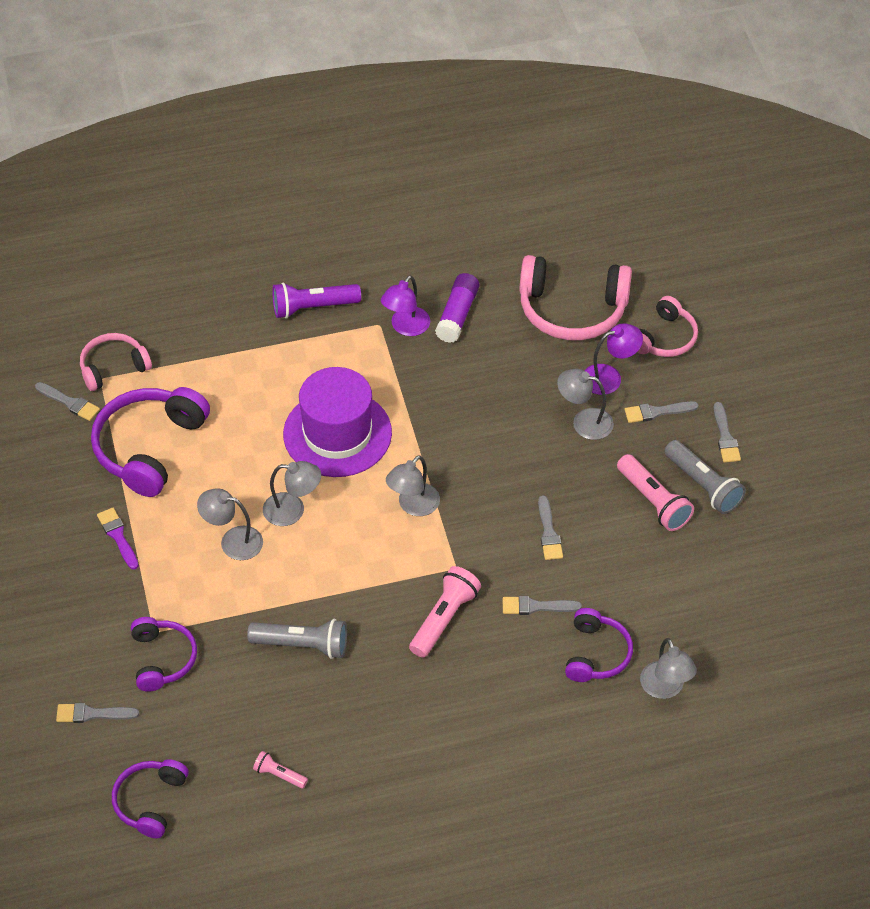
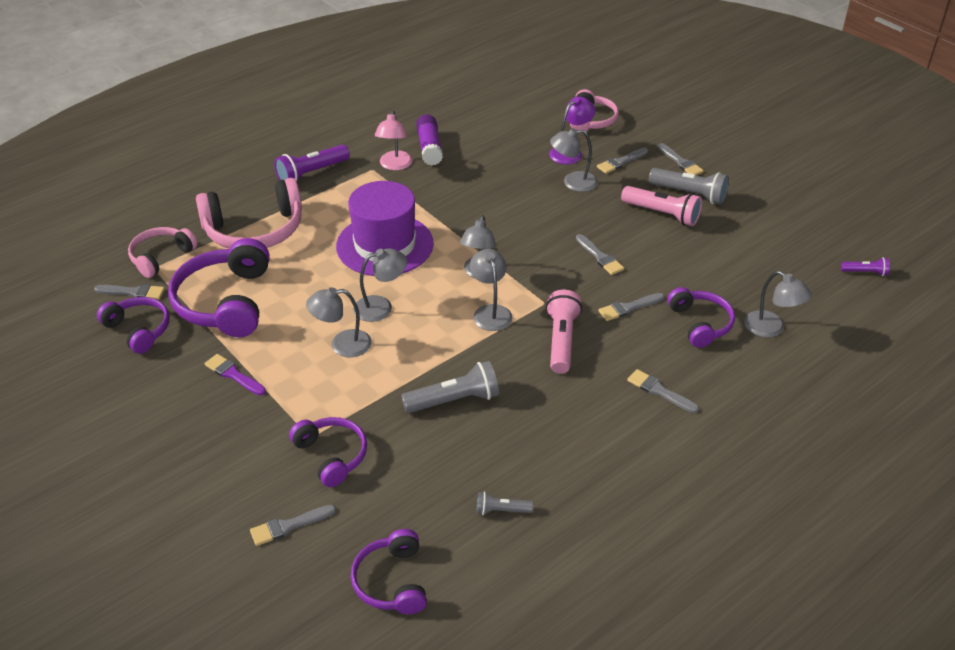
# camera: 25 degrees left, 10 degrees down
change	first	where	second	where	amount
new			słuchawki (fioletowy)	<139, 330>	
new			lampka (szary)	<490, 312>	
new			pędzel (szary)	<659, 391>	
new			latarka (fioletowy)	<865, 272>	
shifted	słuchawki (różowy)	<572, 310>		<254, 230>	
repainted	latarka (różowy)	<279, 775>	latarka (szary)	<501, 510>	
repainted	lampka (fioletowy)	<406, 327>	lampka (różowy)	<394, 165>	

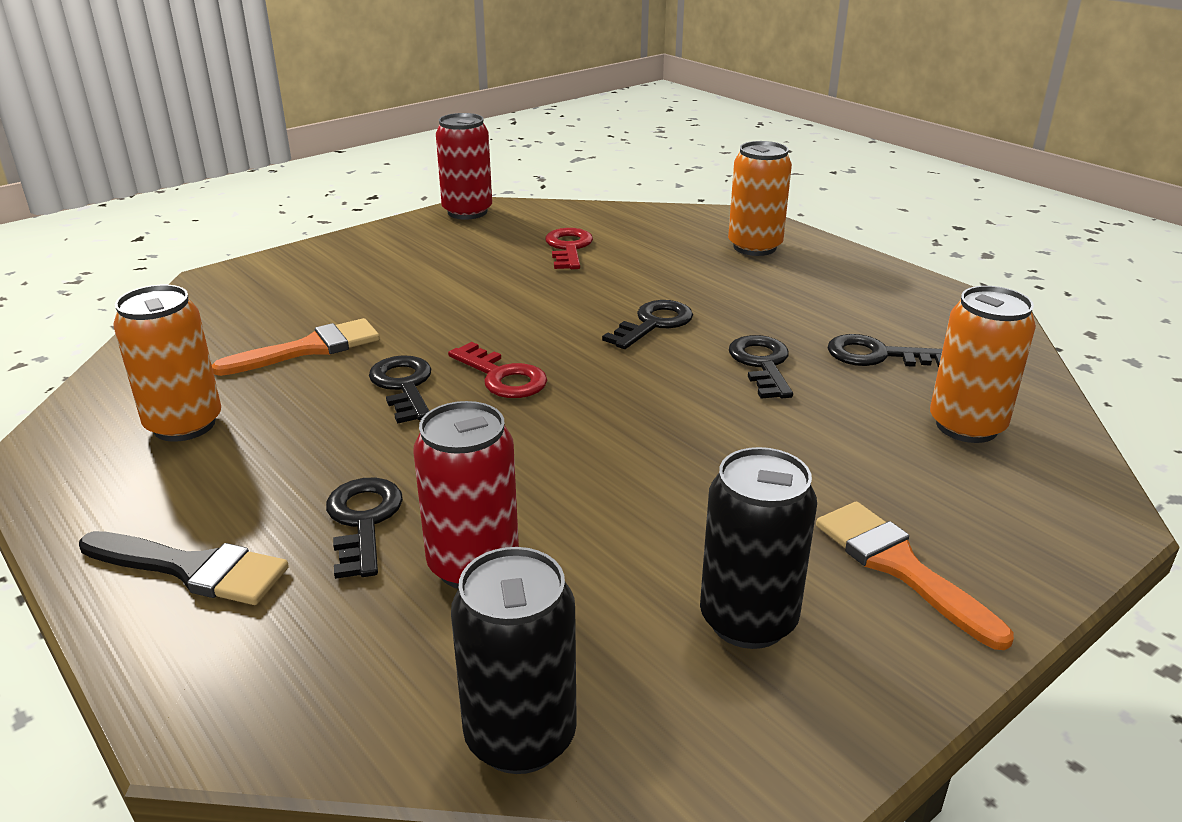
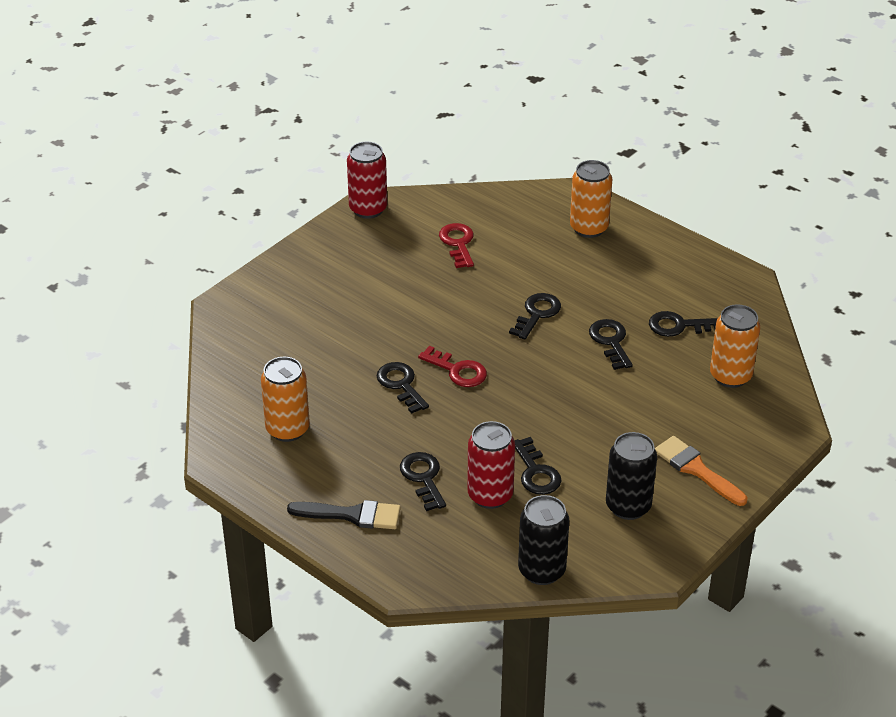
# camera: 10 degrees left, 10 degrees up
change	first	where	second	where	amount
gone	pędzel (pomarańczowy)	<309, 349>			
new			klucz (czarny)	<536, 472>	

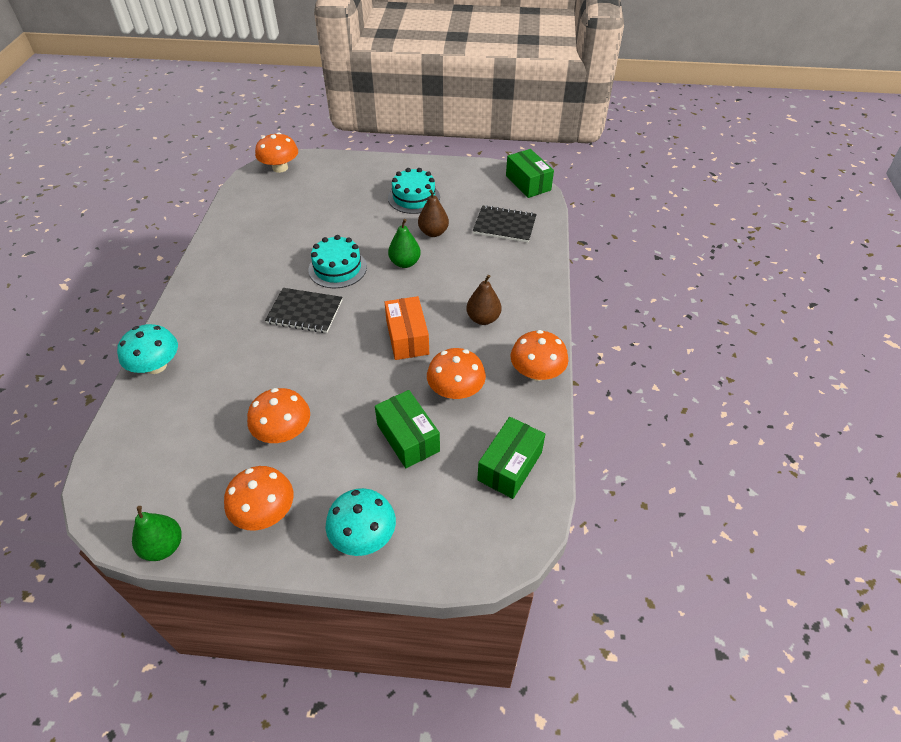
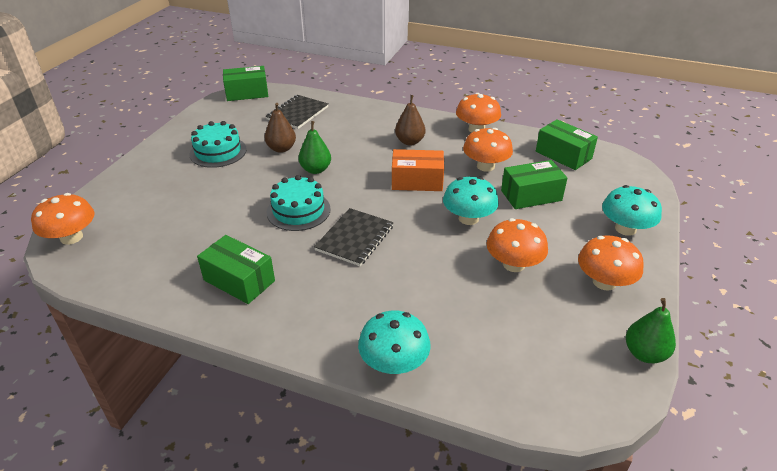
# camera: 75 degrees left, 10 degrees down
change	first	where	second	where	amount
new			pudełko (zielony)	<239, 280>	
new			grzyb (turkusowy)	<468, 218>	

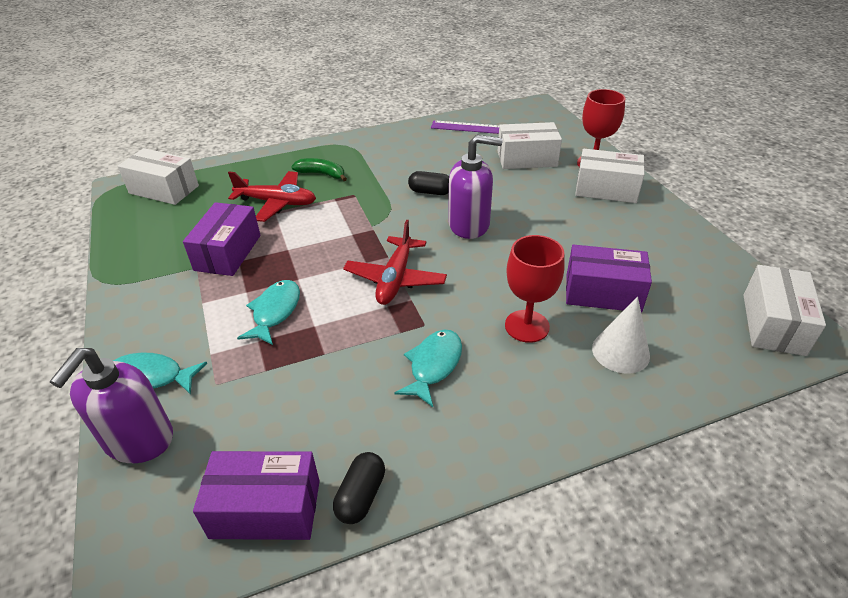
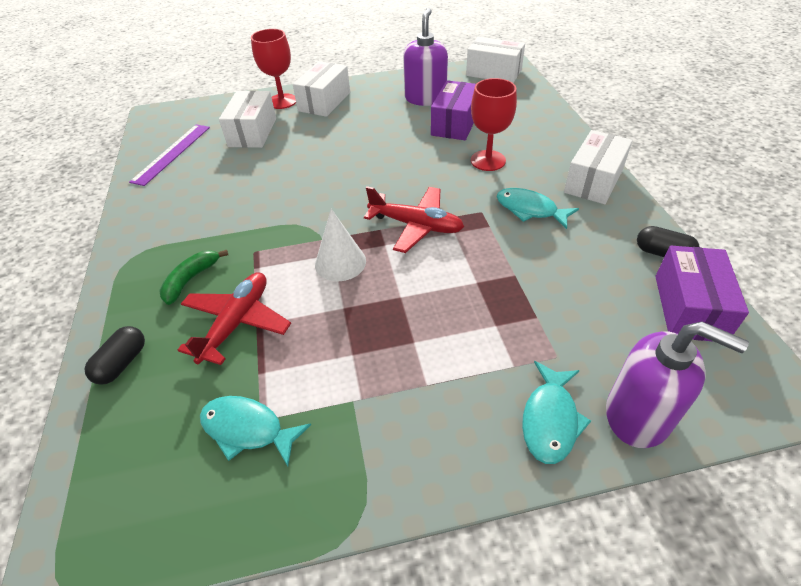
# camera: 80 degrees left, 5 degrees up
change	first	where	second	where	amount
gone	pudełko (fioletowy)	<228, 252>			
shifted	pudełko (biały)	<164, 189>		<593, 181>	
shifted	ryba (turkusowy)	<275, 312>		<248, 429>	
shifted	kapsułka (czarny)	<430, 192>		<122, 363>	
shifted	dozownik mydła (fioletowy)	<469, 225>		<425, 98>	
shifted	stożek (biały)	<620, 351>		<340, 262>	

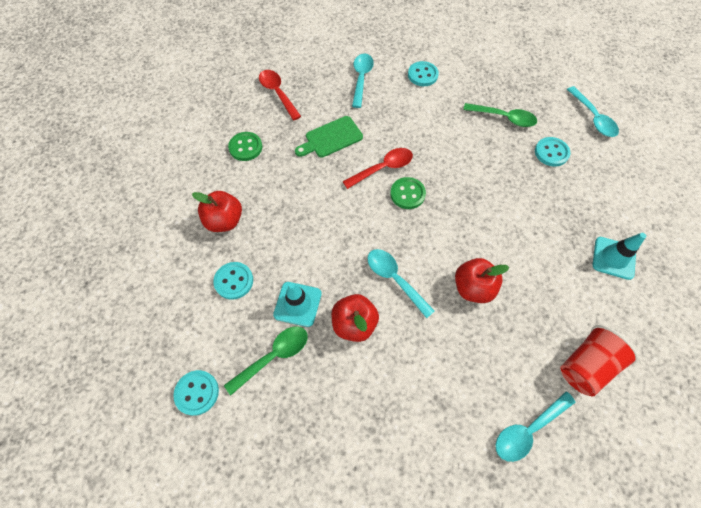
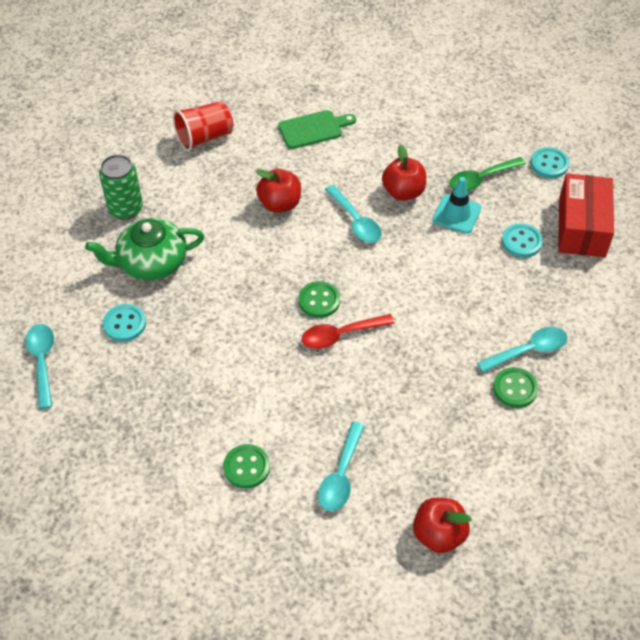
# camera: 170 degrees left, 10 degrees down
change	first	where	second	where	amount
gone	łyżka (czerwony)	<278, 93>			
gone	łyżka (zielony)	<504, 118>			
new			imbryk (zielony)	<151, 262>	
new			pudełko (czerwony)	<582, 227>	
shifted	jabłko (czerwony)	<224, 221>		<438, 534>	
shifted	deska do krojenia (zielony)	<331, 138>		<313, 129>	
shifted	łyżka (turkusowy)	<528, 430>		<528, 350>	
swapped	pachołek (turkusowy)	<613, 258>	puszka (zielony)	<125, 209>	
repainted	guzik (turkusowy)	<422, 75>	guzik (zielony)	<246, 467>	

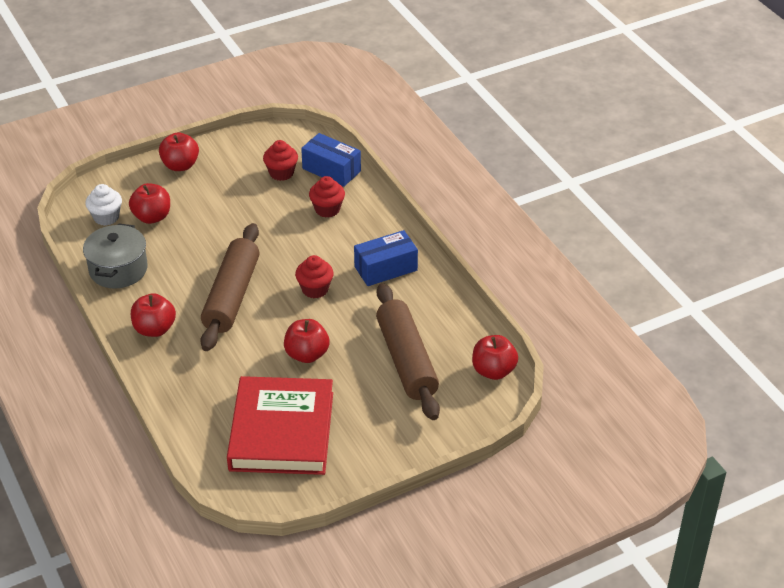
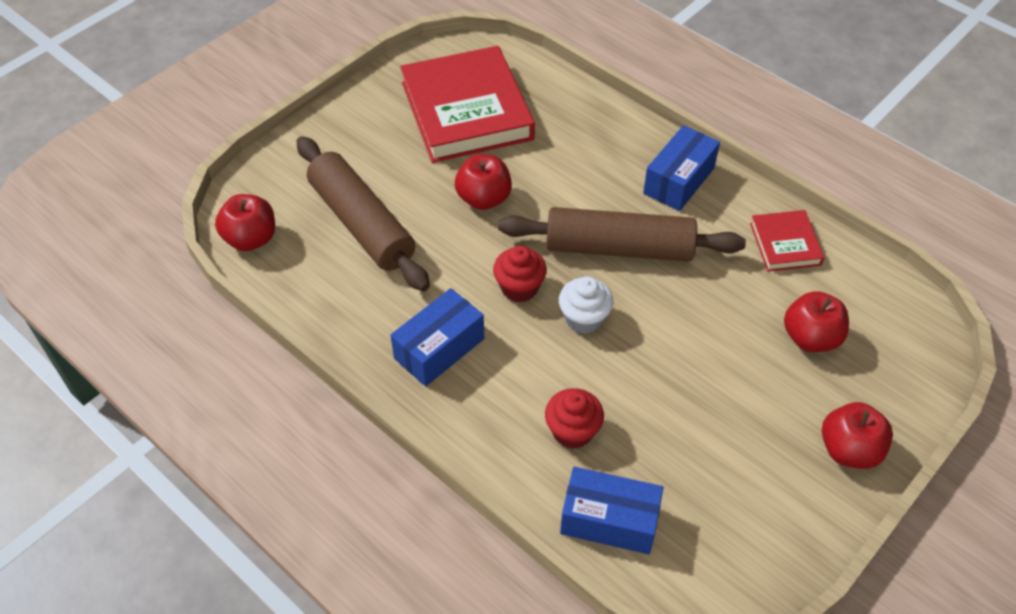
# camera: 160 degrees right, 10 degrees up
change	first	where	second	where	amount
gone	muffinka (czerwony)	<281, 173>			
shifted	muffinka (biały)	<106, 217>		<584, 318>	
swapped	garnek (szary)	<118, 269>	książka (czerwony)	<785, 244>	
swapped	jabłko (czerwony)	<154, 329>	pudełko (niebieski)	<678, 181>	
rotated	wałek do ciasta (brązowy)	<231, 296>		<619, 248>	75 degrees counterclockwise

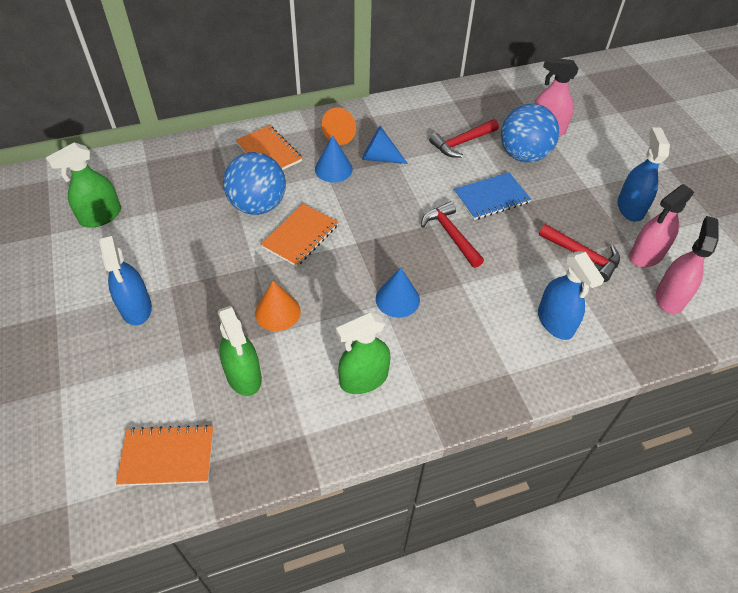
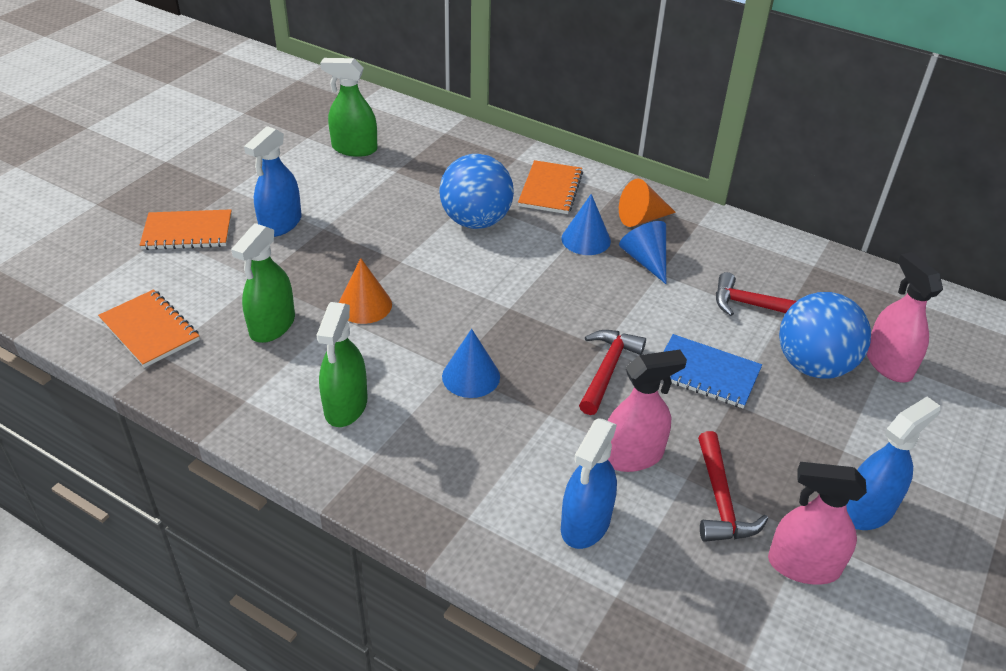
# camera: 50 degrees right, 10 degrees down
change	first	where	second	where	amount
shifted	zeszyt (pomarańczowy)	<300, 236>		<187, 232>	
shifted	spryskiwacz (różowy)	<670, 297>		<632, 456>	
rotated	spryskiwacz (zielony)	<363, 379>		<346, 406>	105 degrees counterclockwise

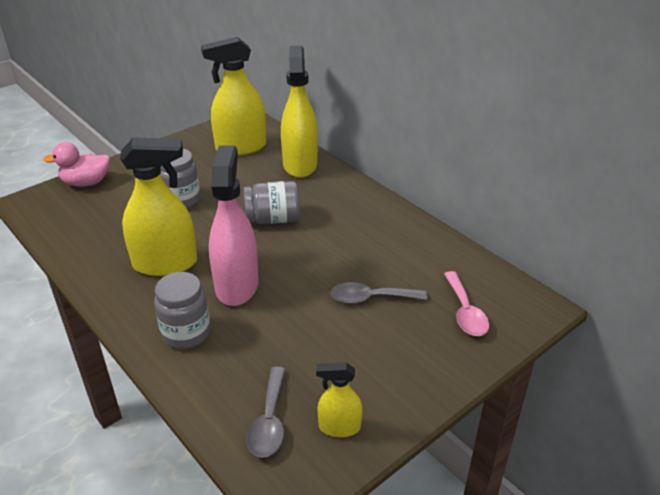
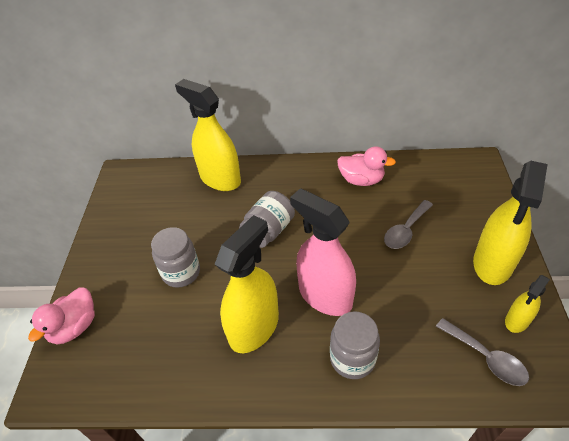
# camera: 45 degrees left, 10 degrees up
change	first	where	second	where	amount
gone	łyżka (różowy)	<465, 312>			
new			kaczka (różowy)	<361, 180>	
shifted	spryskiwacz (żółty)	<240, 147>		<492, 263>	

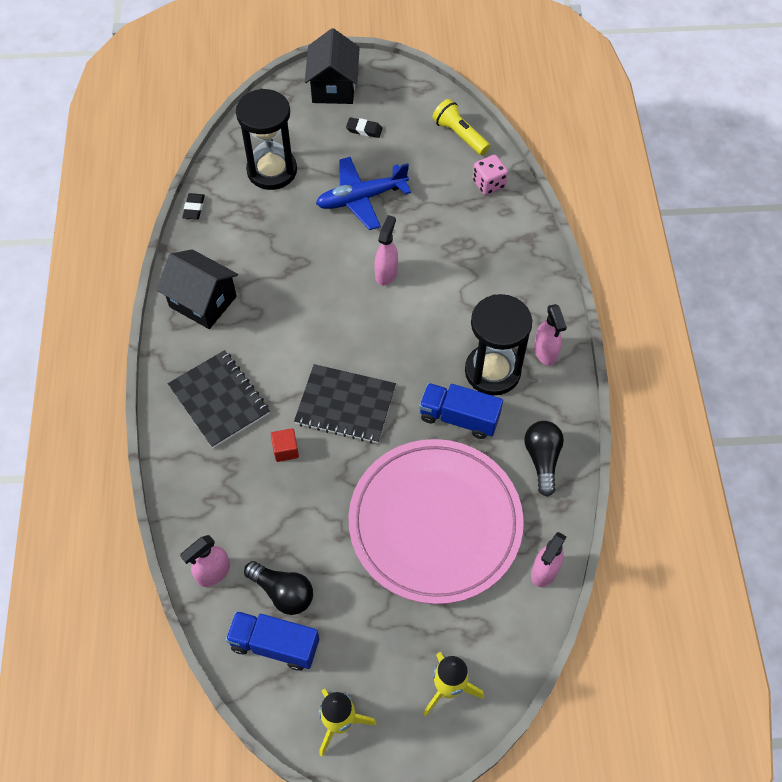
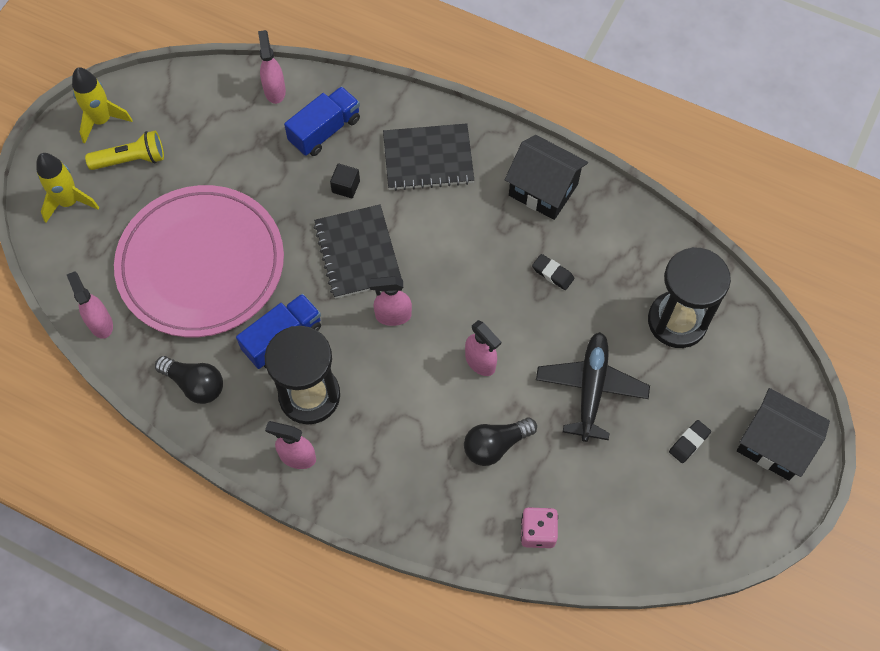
# camera: 120 degrees right, 5 degrees up
change	first	where	second	where	amount
new			spryskiwacz (różowy)	<393, 316>	
shifted	gumka do mazania (czarny)	<194, 208>		<552, 273>	
shifted	ciężarówka (niebieski)	<275, 645>		<325, 130>	
shifted	żarówka (czarny)	<283, 592>		<495, 445>	
shifted	latarka (żółty)	<459, 135>		<131, 159>	
repainted	sześcian (czerwony)	<285, 450>	sześcian (czarny)	<346, 186>	
repainted	samolot (niebieski)	<361, 198>	samolot (czarny)	<591, 389>	
rotated	domek (czarny)	<203, 302>		<543, 189>	60 degrees clockwise
rotated	zeszyt (czarny)	<345, 405>		<358, 253>	60 degrees counterclockwise

